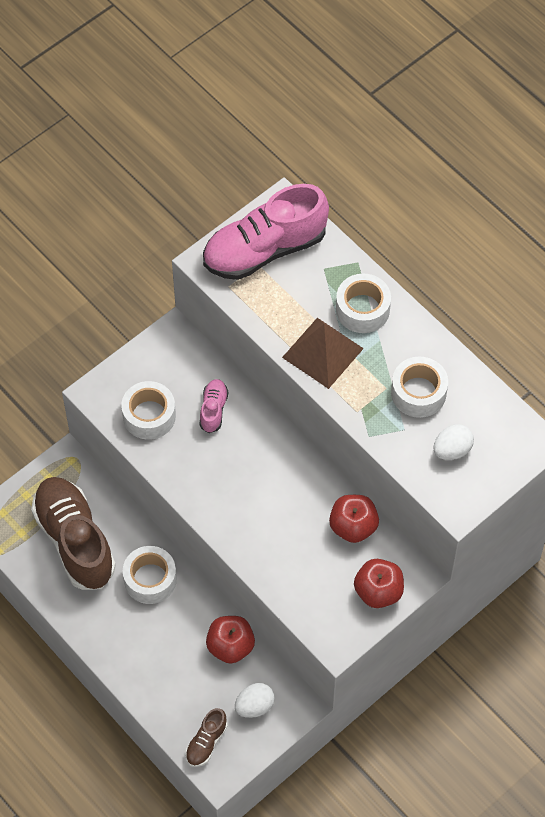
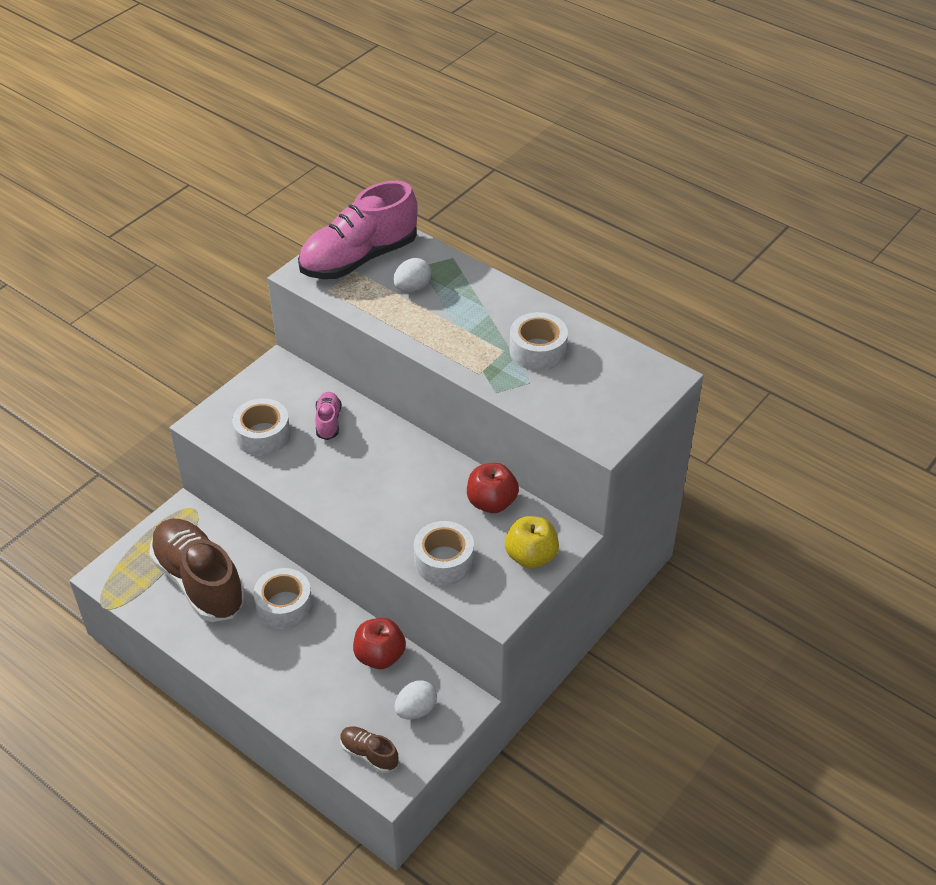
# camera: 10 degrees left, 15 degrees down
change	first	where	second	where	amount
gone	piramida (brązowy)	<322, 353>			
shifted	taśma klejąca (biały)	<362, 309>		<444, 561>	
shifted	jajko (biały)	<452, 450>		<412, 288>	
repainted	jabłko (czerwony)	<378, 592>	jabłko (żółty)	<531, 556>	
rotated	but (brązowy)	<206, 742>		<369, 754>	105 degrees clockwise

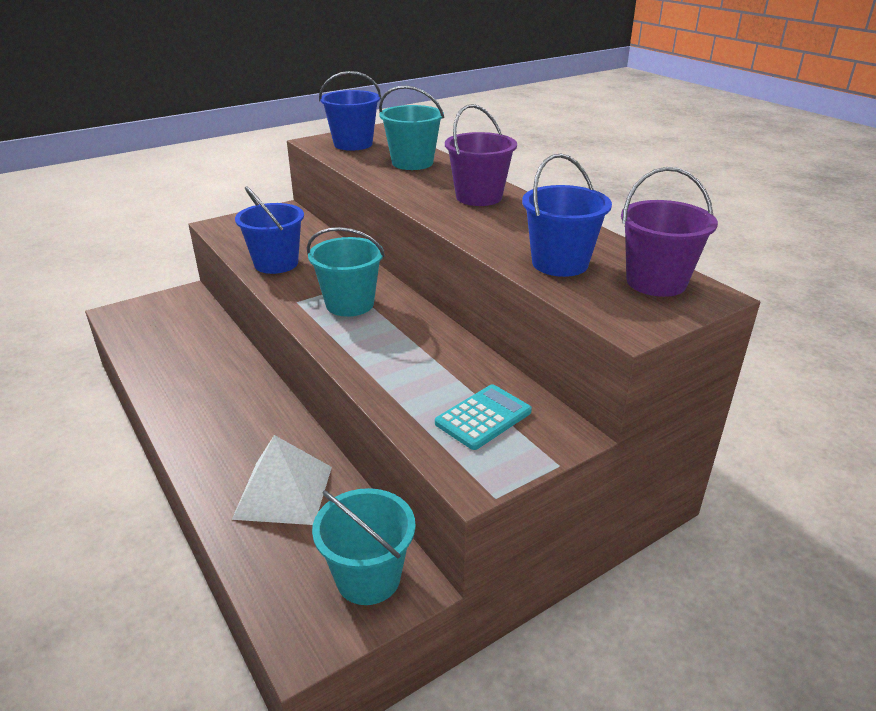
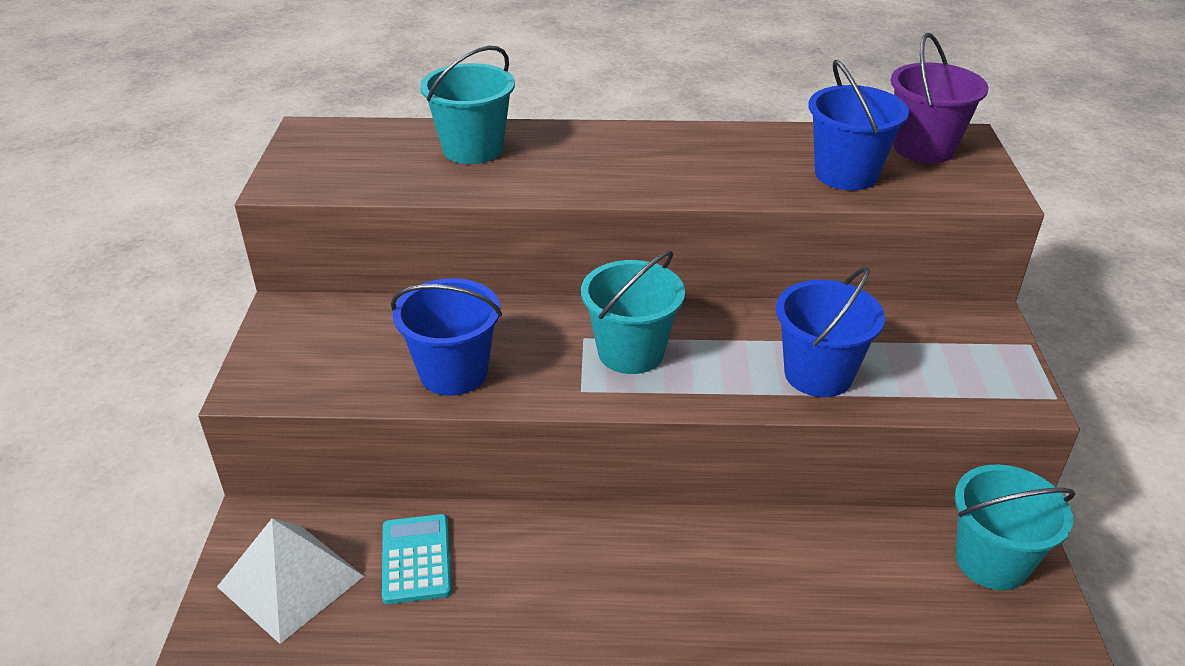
# camera: 55 degrees left, 5 degrees up
change	first	where	second	where	amount
gone	wiadro (fioletowy)	<479, 197>			
shifted	piramida (biały)	<284, 492>		<291, 581>	
shifted	wiadro (niebieski)	<353, 144>		<818, 374>	
shifted	kalkulator (turkusowy)	<483, 417>		<416, 559>	

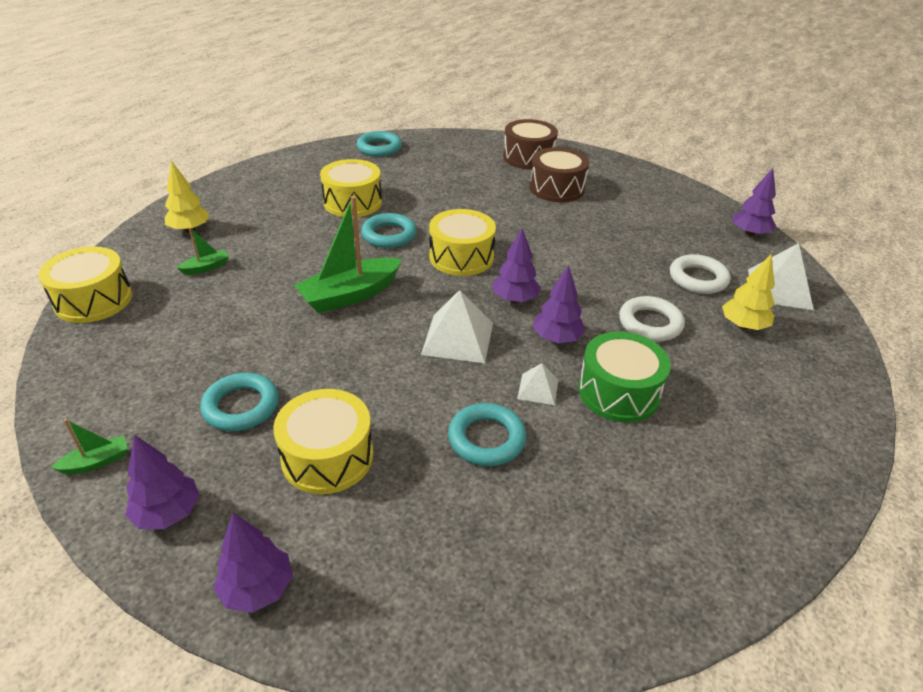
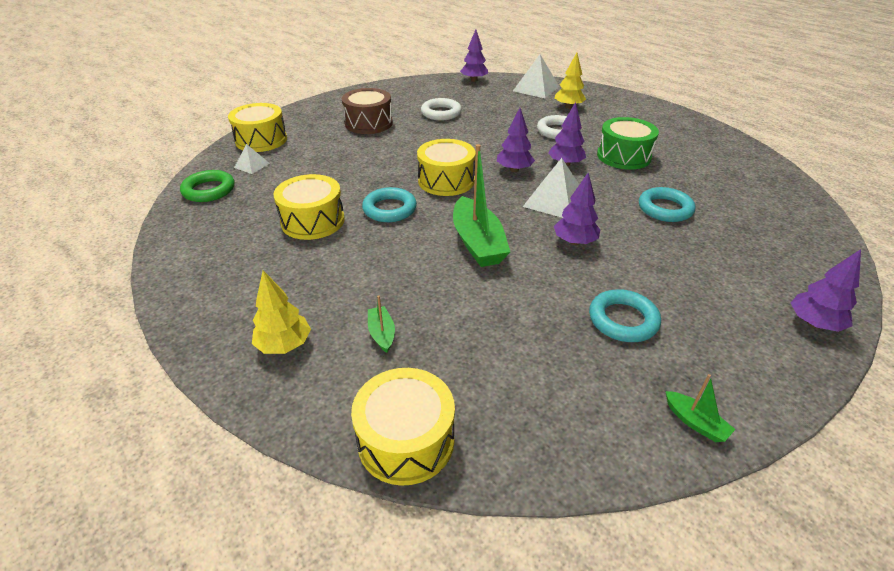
# camera: 70 degrees left, 0 degrees up
change	first	where	second	where	amount
gone	bęben (brązowy)	<528, 157>			
shifted	drzewko (fioletowy)	<168, 513>		<574, 242>	
shifted	bęben (żółty)	<327, 457>		<261, 140>	
shifted	piramida (biały)	<538, 389>		<252, 165>	
shifted	pierścień (biały)	<698, 279>		<441, 113>	
repainted	pierścień (turkusowy)	<379, 148>	pierścień (zielony)	<209, 190>	
rotated	łódka (zielony)	<96, 462>		<695, 422>	150 degrees clockwise

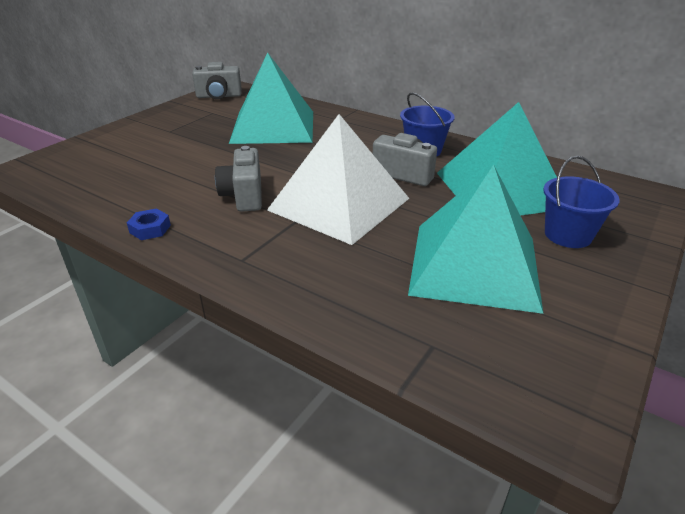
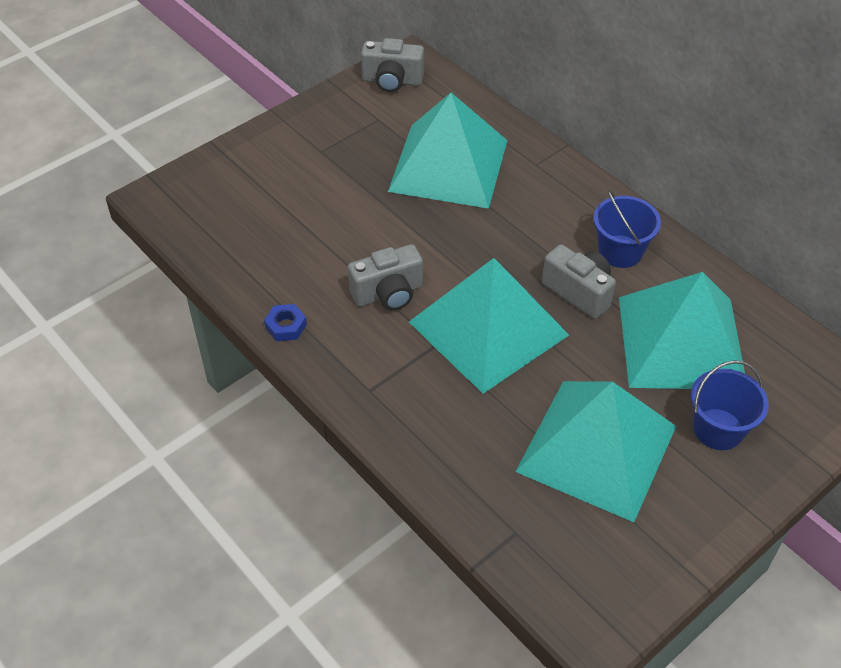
# camera: 15 degrees right, 15 degrees up
change	first	where	second	where	amount
repainted	piramida (biały)	<339, 204>	piramida (turkusowy)	<488, 328>	
rotated	aparat fotograficzny (szary)	<244, 196>		<388, 293>	120 degrees counterclockwise

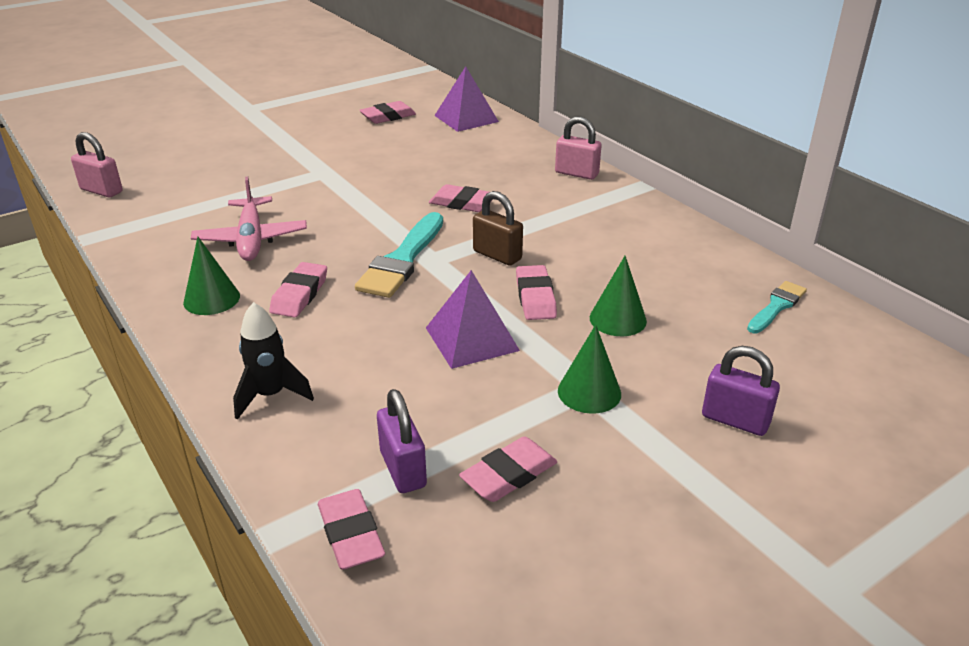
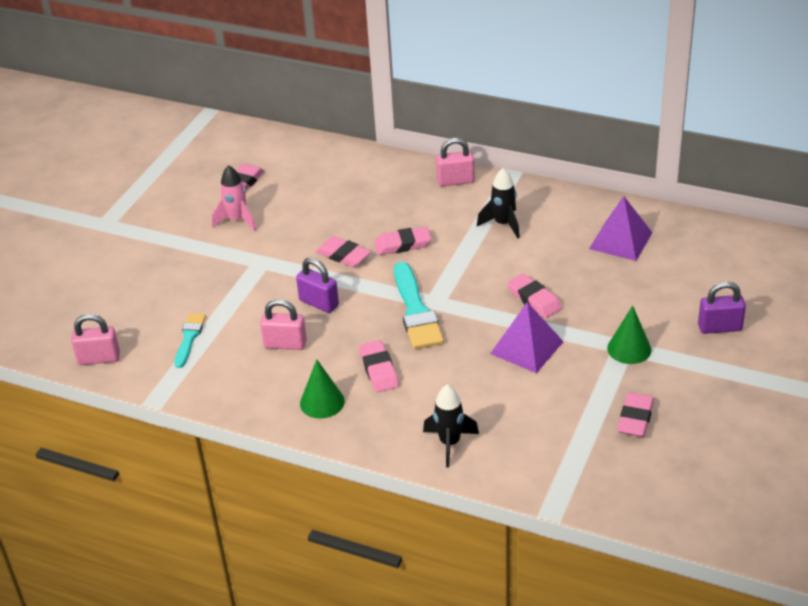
# camera: 30 degrees left, 5 degrees up
change	first	where	second	where	amount
gone	kłódka (brązowy)	<497, 255>			
gone	stożek (zielony)	<618, 319>			
new			rakieta (różowy)	<237, 220>	
new			rakieta (czarny)	<503, 224>	
shifted	gumka do mazania (różowy)	<350, 534>		<343, 255>	
shifted	kłódka (fioletowy)	<403, 469>		<319, 303>	
shifted	piramida (fioletowy)	<466, 118>		<620, 240>	
shifted	pędzel (turkusowy)	<776, 306>		<189, 338>	
swapped	samolot (różowy)	<251, 239>	kłódka (różowy)	<285, 344>	

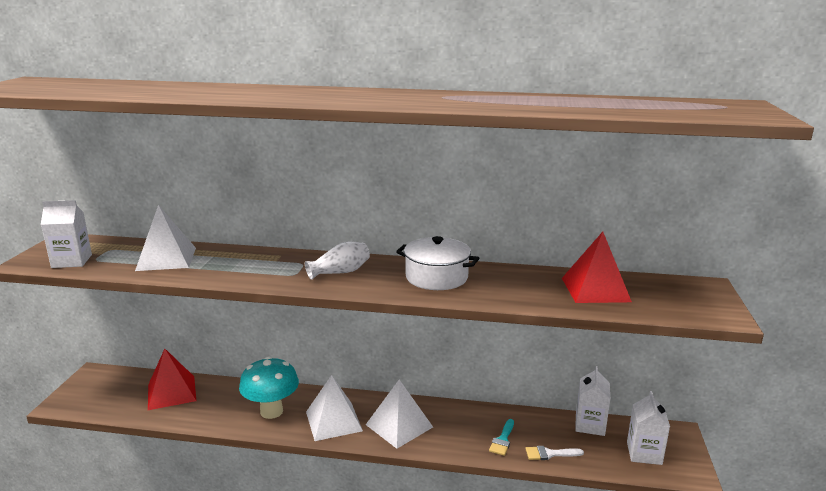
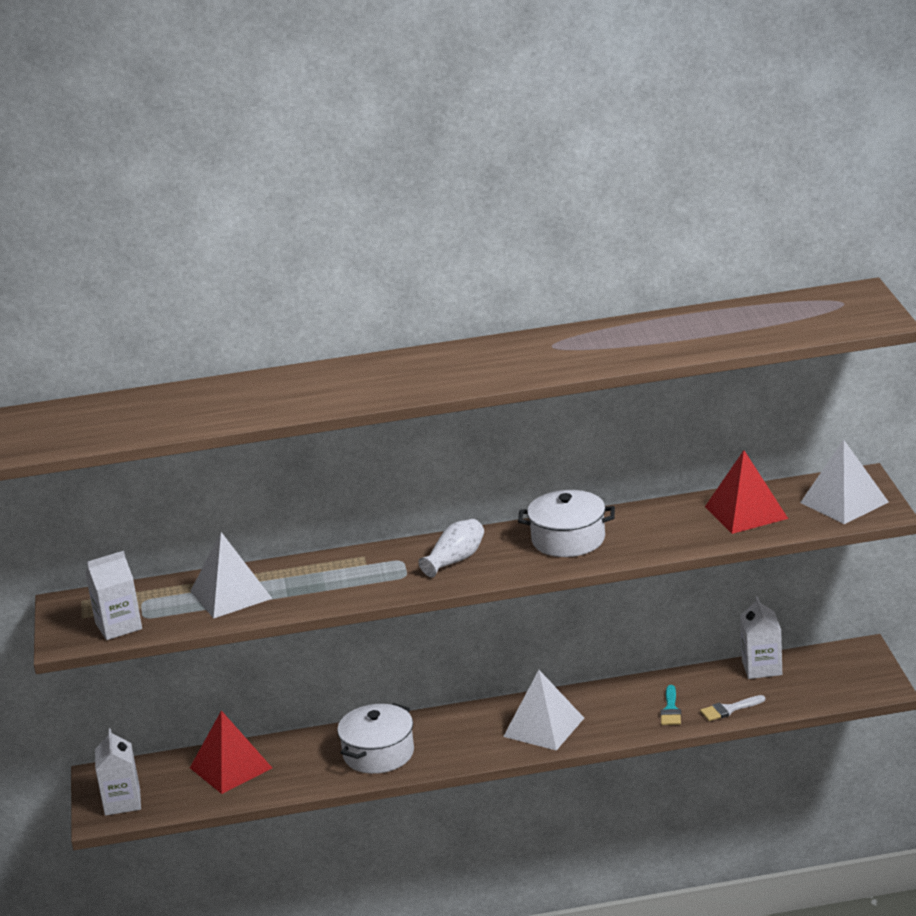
# camera: 15 degrees left, 5 degrees up
change	first	where	second	where	amount
shifted	piramida (biały)	<333, 421>		<844, 502>	
shifted	karton mleka (biały)	<644, 453>		<122, 802>	
swapped	grzyb (turkusowy)	<271, 411>	garnek (biały)	<378, 753>	

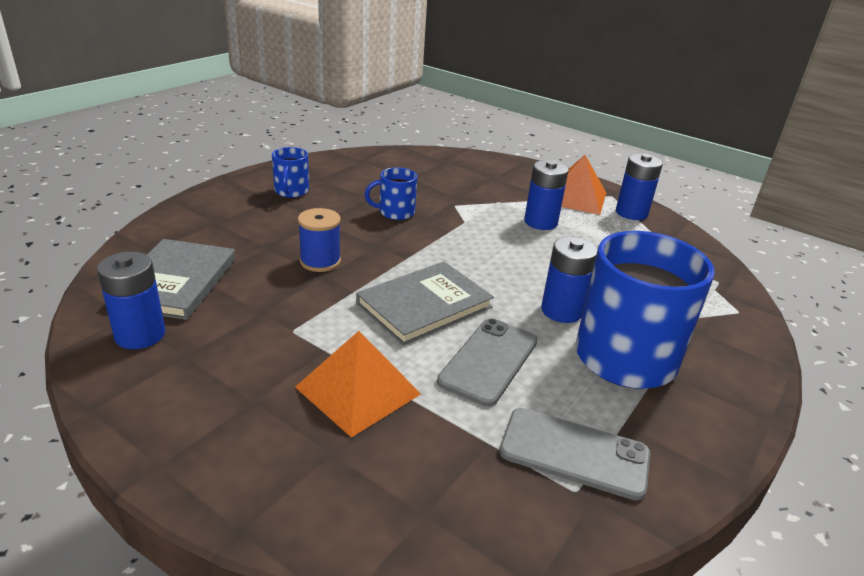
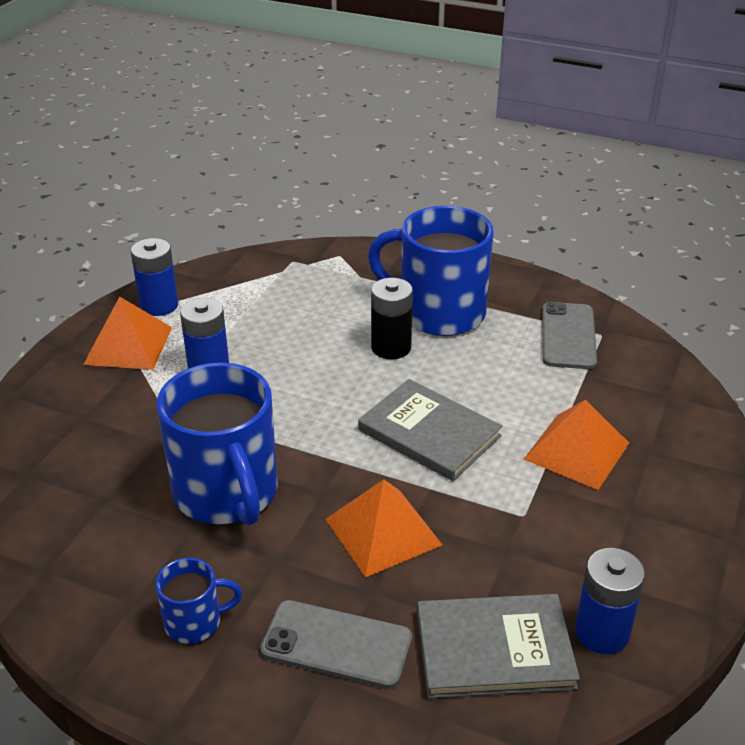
# camera: 100 degrees left, 5 degrees up
change	first	where	second	where	amount
shifted	telefon (szary)	<489, 361>		<336, 644>	
swapped	szpulka (niebieski)	<320, 261>	piramida (pomarańczowy)	<383, 531>	
repainted	bateria (niebieski)	<561, 311>	bateria (czarny)	<391, 347>	
scaled	kubek (niebieski)	<395, 212>		<227, 493>	x2.13

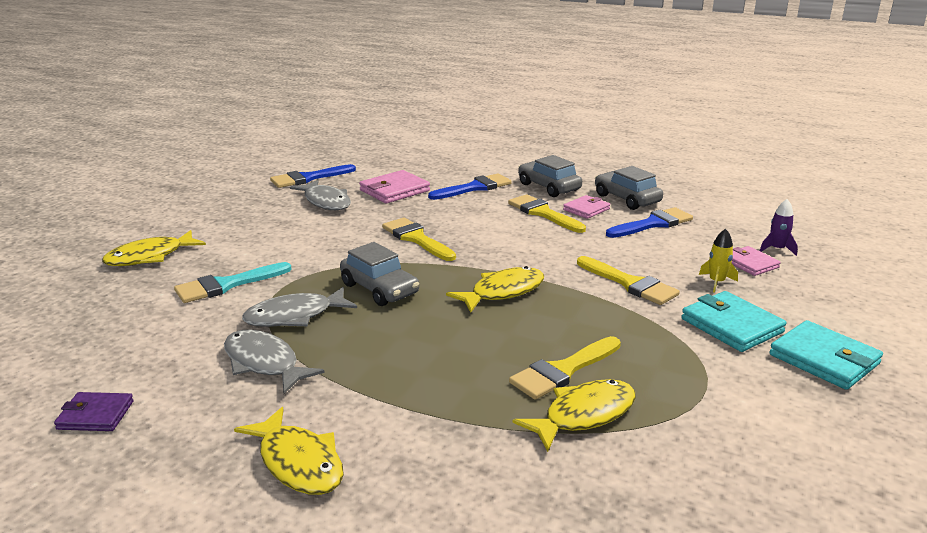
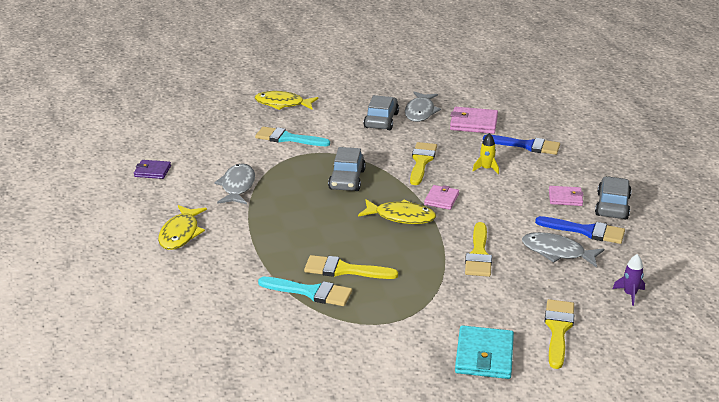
# camera: 50 degrees right, 5 degrees up
change	first	where	second	where	amount
gone	pędzel (niebieski)	<308, 178>			
gone	portfel (turkusowy)	<731, 325>			
shifted	ryba (szary)	<294, 316>		<557, 252>	
shifted	pędzel (żółty)	<543, 213>		<558, 329>	
shifted	samochód (szary)	<548, 187>		<381, 120>	
shifted	rakieta (żółty)	<716, 282>		<486, 169>	
shifted	portfel (różowy)	<750, 264>		<441, 199>	
swapped	ryba (żółty)	<584, 415>	pędzel (turkusowy)	<311, 292>	
rotated	portfel (fioletowy)	<95, 415>		<152, 171>	45 degrees counterclockwise

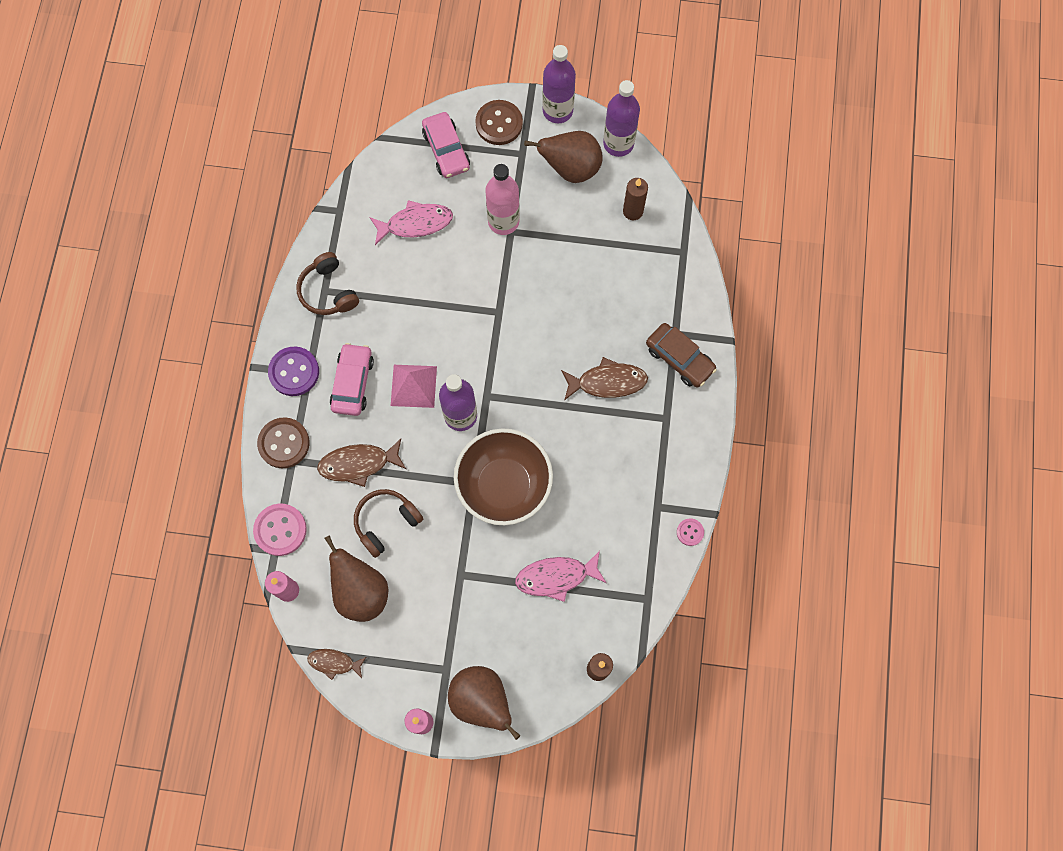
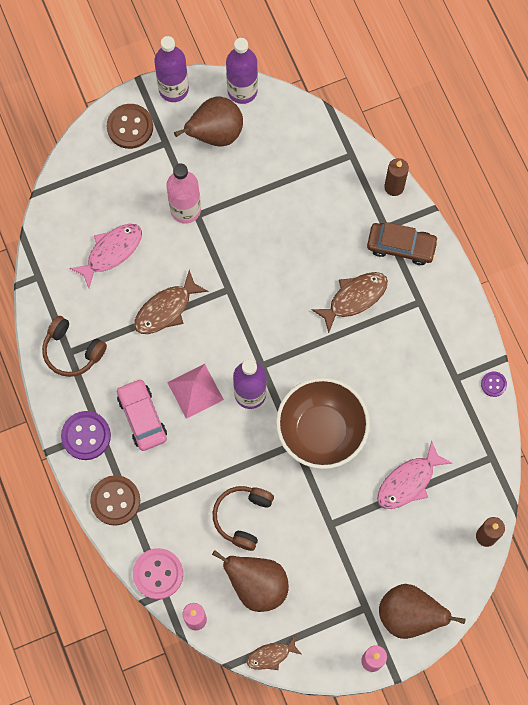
# camera: 30 degrees left, 0 degrees up
change	first	where	second	where	amount
gone	samochód (różowy)	<446, 150>			
shifted	ryba (brązowy)	<358, 464>		<166, 309>	
shifted	świeca (brązowy)	<633, 211>		<394, 187>	
repainted	guzik (różowy)	<690, 532>	guzik (fioletowy)	<493, 384>	

